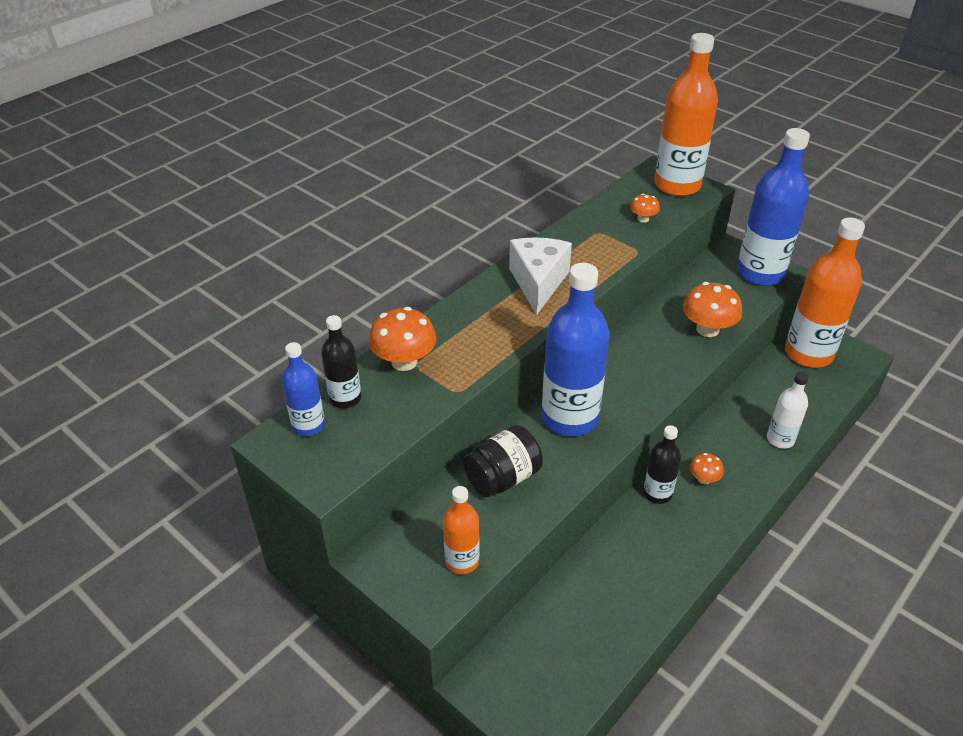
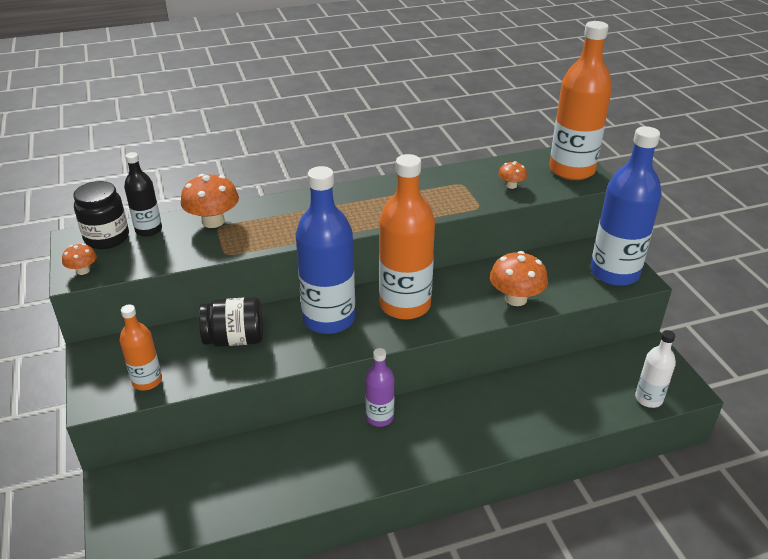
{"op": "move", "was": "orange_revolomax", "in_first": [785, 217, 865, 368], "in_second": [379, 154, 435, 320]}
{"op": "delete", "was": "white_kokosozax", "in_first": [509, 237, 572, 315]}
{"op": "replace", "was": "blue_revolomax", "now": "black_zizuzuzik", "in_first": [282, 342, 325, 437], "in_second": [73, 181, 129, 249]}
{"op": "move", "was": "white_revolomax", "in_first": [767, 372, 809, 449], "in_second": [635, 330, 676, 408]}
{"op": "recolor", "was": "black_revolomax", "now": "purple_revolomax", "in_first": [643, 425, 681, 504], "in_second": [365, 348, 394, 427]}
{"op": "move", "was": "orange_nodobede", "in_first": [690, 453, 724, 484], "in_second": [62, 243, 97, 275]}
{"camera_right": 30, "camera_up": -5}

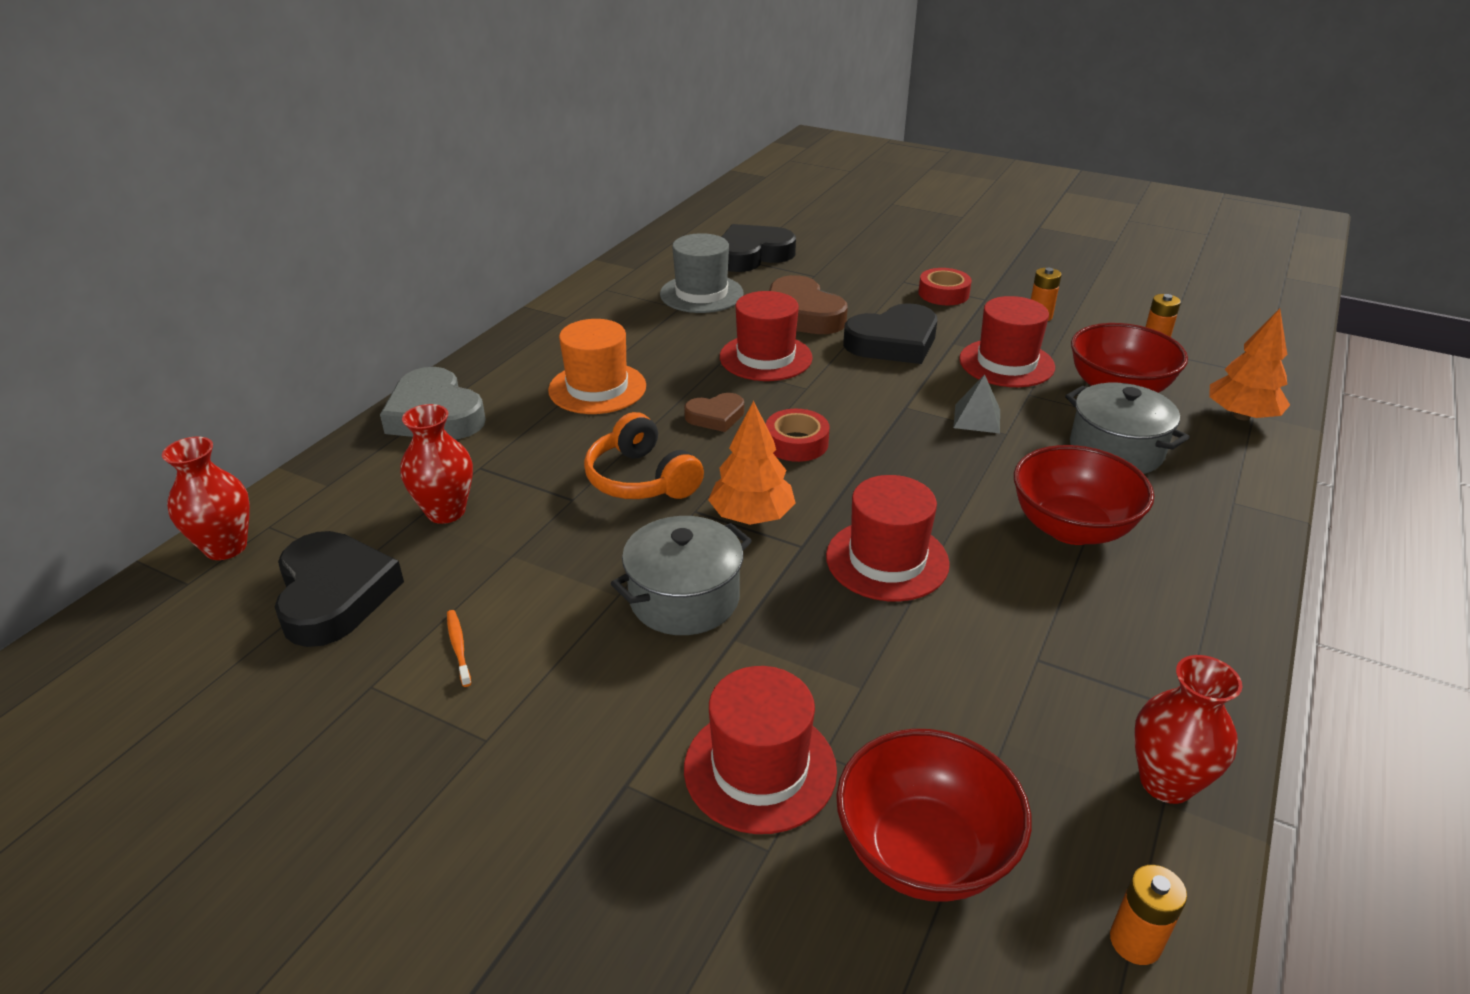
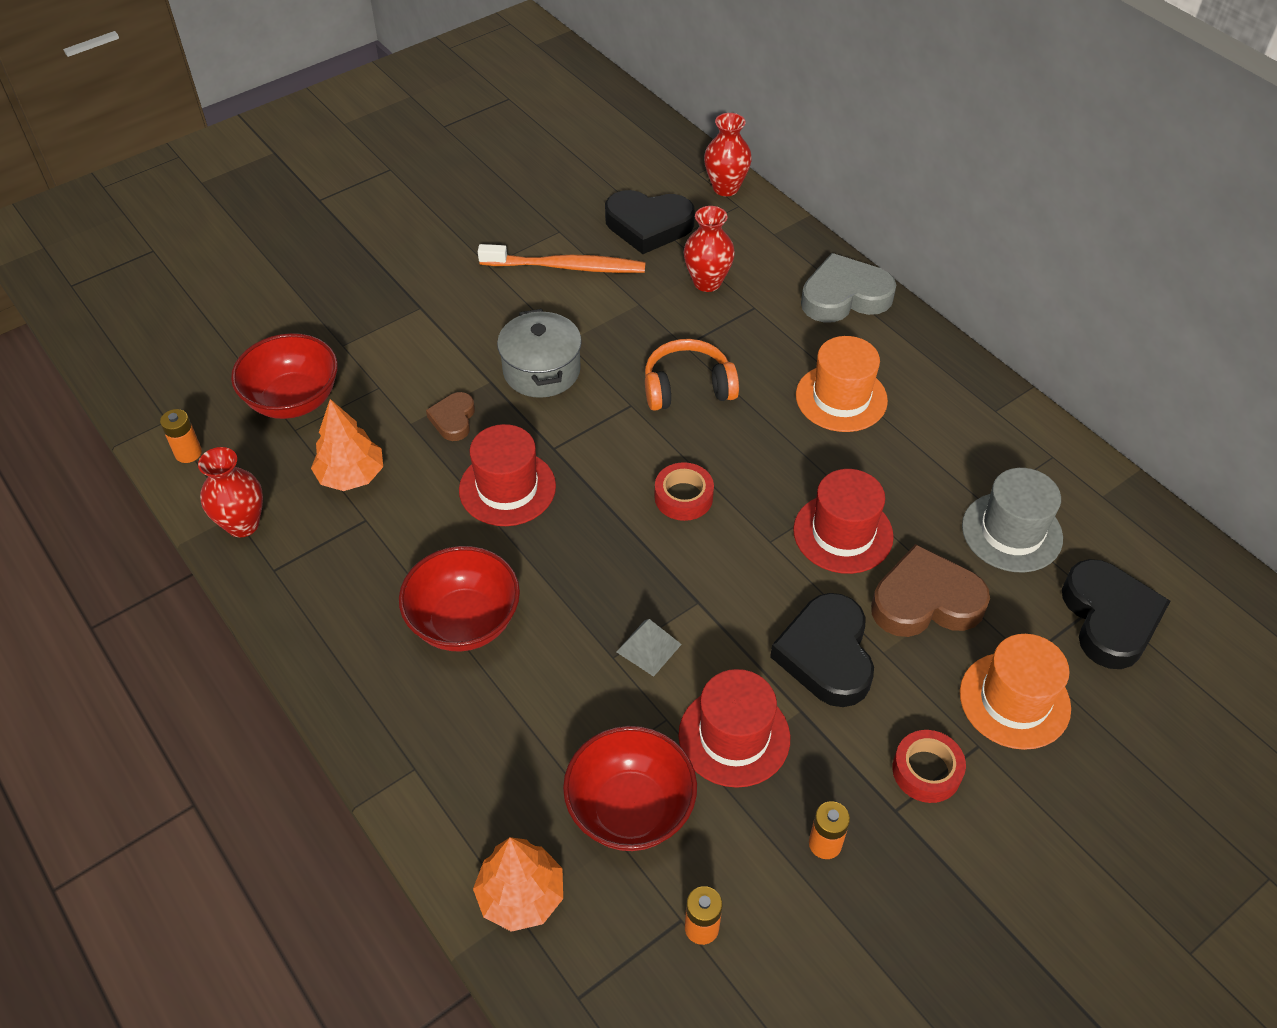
{"op": "delete", "was": "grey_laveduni", "in_first": [1065, 383, 1190, 474]}
{"op": "move", "was": "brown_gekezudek", "in_first": [684, 393, 744, 432], "in_second": [426, 392, 475, 441]}
{"op": "move", "was": "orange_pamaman", "in_first": [708, 401, 796, 525], "in_second": [311, 399, 383, 491]}
{"op": "resize", "was": "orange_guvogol", "in_first": [447, 610, 471, 687], "in_second": [478, 244, 646, 273], "ratio": 2.5}
{"op": "delete", "was": "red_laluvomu", "in_first": [684, 666, 837, 834]}
{"op": "insert", "now": "orange_laluvomu", "in_second": [960, 634, 1071, 750]}
{"camera_right": 115, "camera_up": 15}

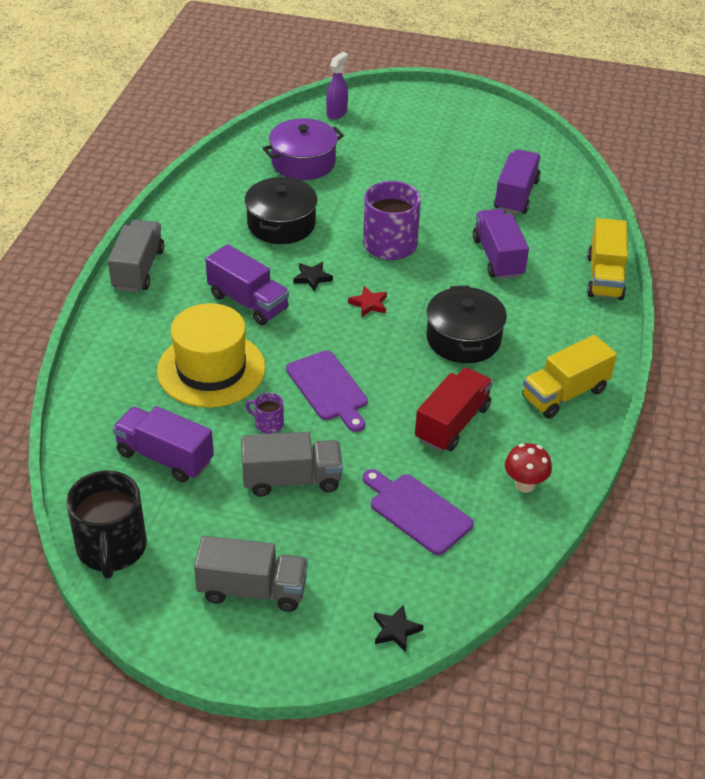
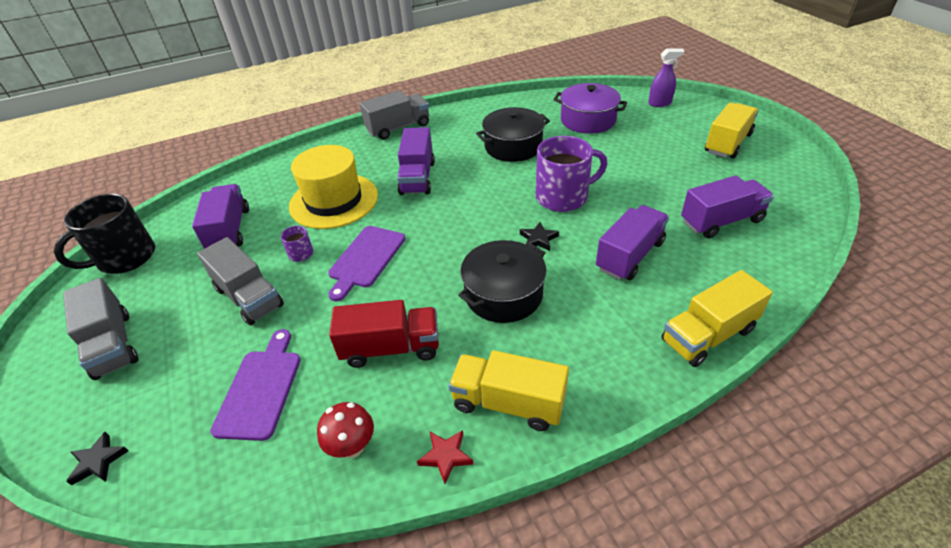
{"op": "move", "was": "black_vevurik", "in_first": [293, 262, 333, 292], "in_second": [520, 222, 559, 251]}
{"op": "move", "was": "red_vevurik", "in_first": [348, 286, 387, 317], "in_second": [417, 430, 473, 484]}
{"op": "insert", "now": "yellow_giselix", "in_second": [705, 103, 759, 158]}
{"camera_right": 55, "camera_up": 0}

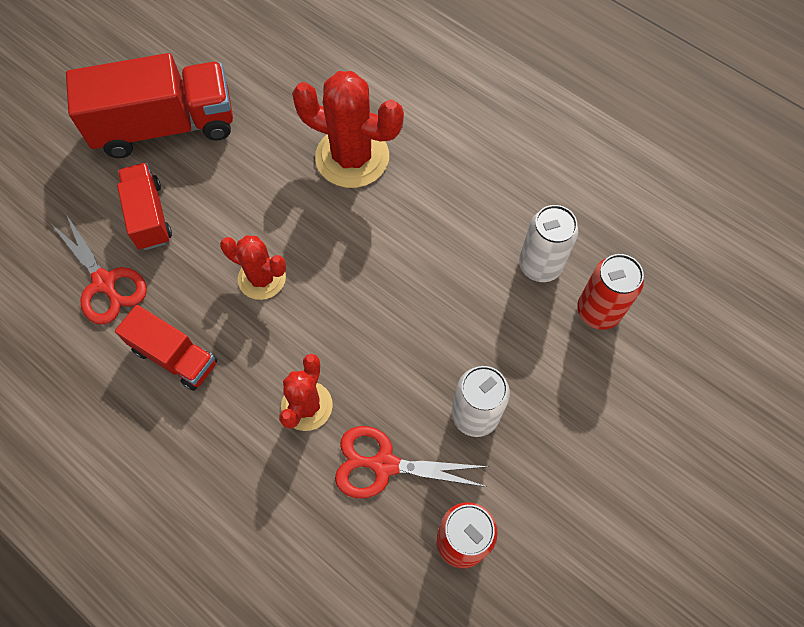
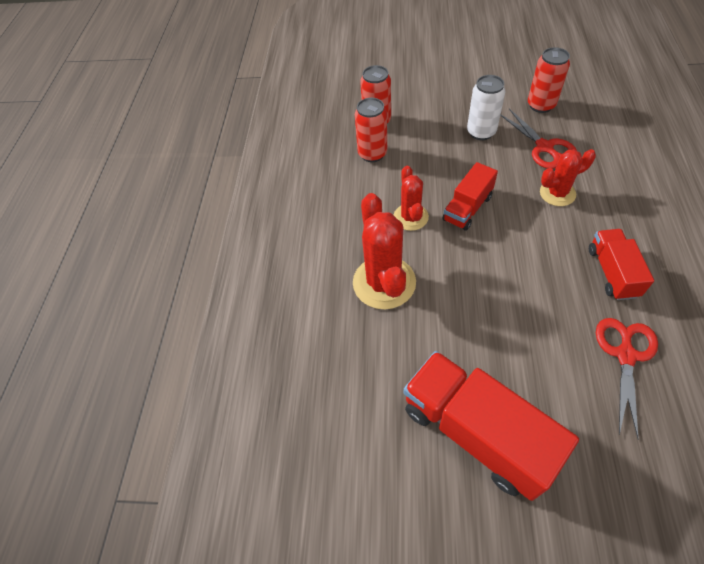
{"op": "move", "was": "red_giselix", "in_first": [117, 163, 172, 250], "in_second": [442, 162, 498, 231]}
{"op": "recolor", "was": "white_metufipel", "now": "red_metufipel", "in_first": [519, 205, 578, 282], "in_second": [355, 98, 387, 162]}
{"op": "move", "was": "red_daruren", "in_first": [220, 235, 286, 300], "in_second": [394, 166, 429, 231]}
{"camera_right": -120, "camera_up": -10}

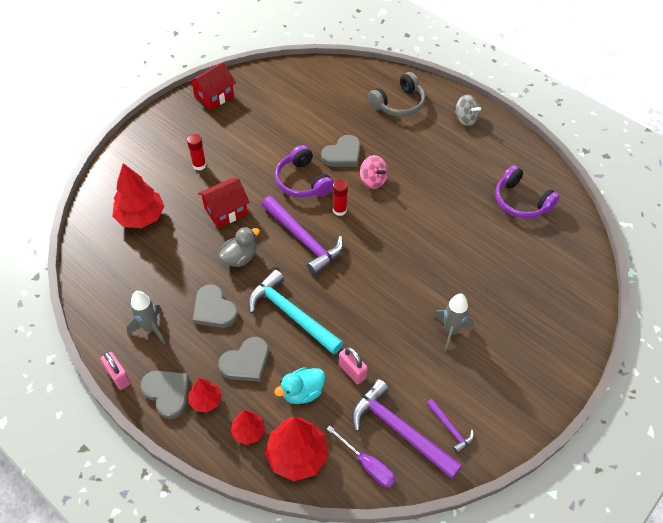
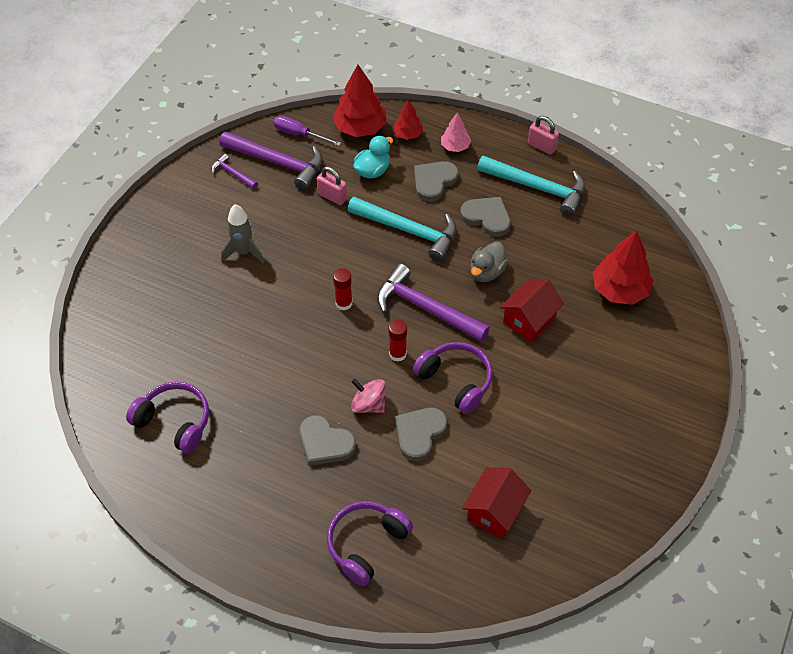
{"op": "move", "was": "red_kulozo", "in_first": [188, 62, 236, 110], "in_second": [462, 468, 531, 539]}
{"op": "recolor", "was": "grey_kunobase", "now": "purple_kunobase", "in_first": [368, 72, 425, 117], "in_second": [327, 501, 413, 586]}
{"op": "delete", "was": "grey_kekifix", "in_first": [455, 95, 481, 126]}
{"op": "move", "was": "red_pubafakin", "in_first": [187, 134, 206, 171], "in_second": [333, 268, 353, 311]}
{"op": "replace", "was": "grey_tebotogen", "now": "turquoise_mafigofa", "in_first": [126, 291, 166, 345], "in_second": [477, 155, 585, 216]}
{"op": "move", "was": "grey_gekezudek", "in_first": [140, 370, 189, 419], "in_second": [299, 415, 356, 466]}
{"op": "recolor", "was": "red_pamaman", "now": "pink_pamaman", "in_first": [188, 378, 222, 413], "in_second": [441, 112, 471, 152]}
{"camera_right": 165, "camera_up": 0}

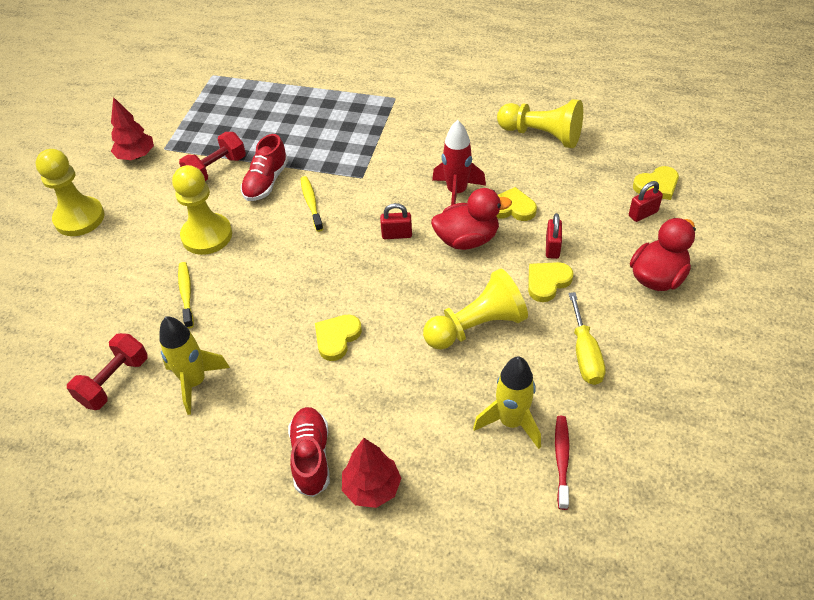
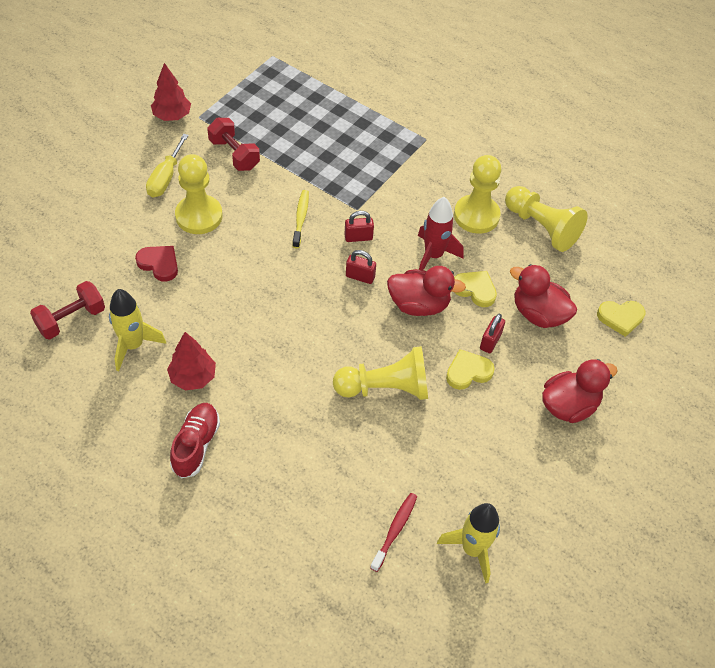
{"op": "rotate", "was": "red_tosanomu", "in_first": [179, 132, 246, 181], "in_second": [207, 118, 260, 171], "clockwise": 75}
{"op": "delete", "was": "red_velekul", "in_first": [241, 134, 288, 201]}
{"op": "move", "was": "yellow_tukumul", "in_first": [36, 149, 104, 236], "in_second": [454, 155, 501, 234]}
{"op": "move", "was": "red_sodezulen", "in_first": [629, 181, 663, 222], "in_second": [344, 211, 374, 242]}
{"op": "replace", "was": "yellow_guvogol", "now": "red_gekezudek", "in_first": [178, 262, 194, 329], "in_second": [135, 246, 178, 282]}
{"op": "move", "was": "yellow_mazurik", "in_first": [568, 292, 605, 385], "in_second": [146, 134, 189, 197]}
{"op": "delete", "was": "yellow_gekezudek", "in_first": [315, 315, 362, 361]}
{"op": "move", "was": "yellow_tebotogen", "in_first": [473, 356, 541, 449], "in_second": [437, 503, 500, 584]}
{"op": "move", "was": "red_pamaman", "in_first": [342, 438, 401, 508], "in_second": [167, 332, 216, 390]}
{"op": "insert", "now": "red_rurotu", "in_second": [510, 264, 577, 328]}
{"camera_right": 15, "camera_up": 5}

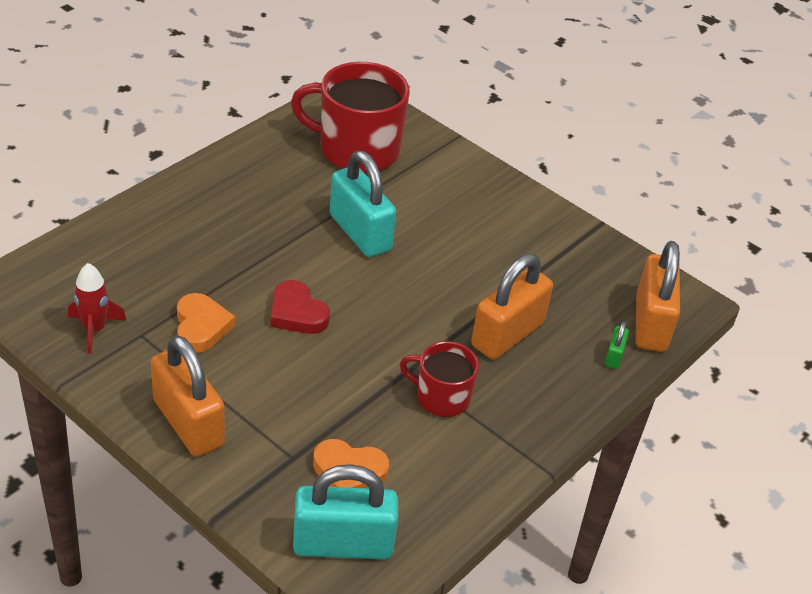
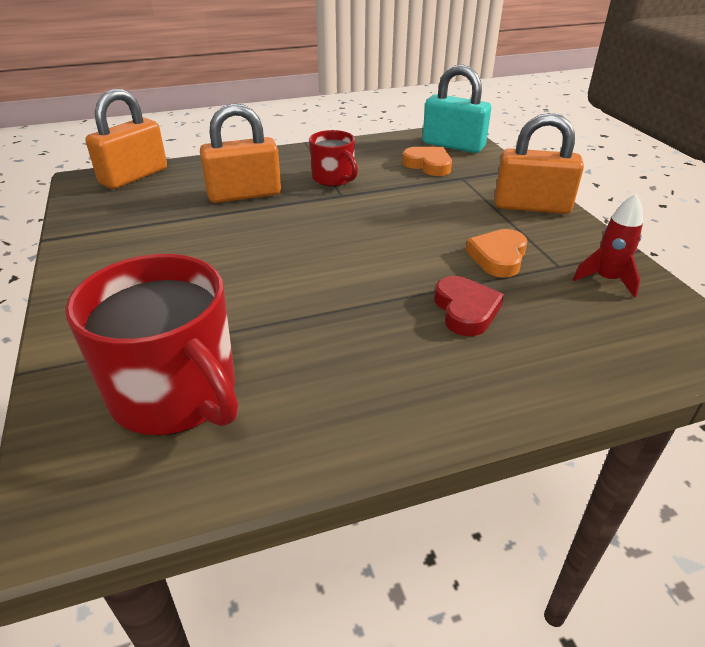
{"op": "delete", "was": "turquoise_sodezulen", "in_first": [330, 151, 396, 257]}
{"op": "move", "was": "red_gekezudek", "in_first": [270, 280, 330, 334], "in_second": [434, 276, 504, 336]}
{"op": "delete", "was": "green_sodezulen", "in_first": [605, 321, 629, 369]}
{"op": "rotate", "was": "orange_sodezulen", "in_first": [151, 335, 225, 457], "in_second": [495, 113, 584, 214], "clockwise": -75}
{"camera_right": -145, "camera_up": -5}

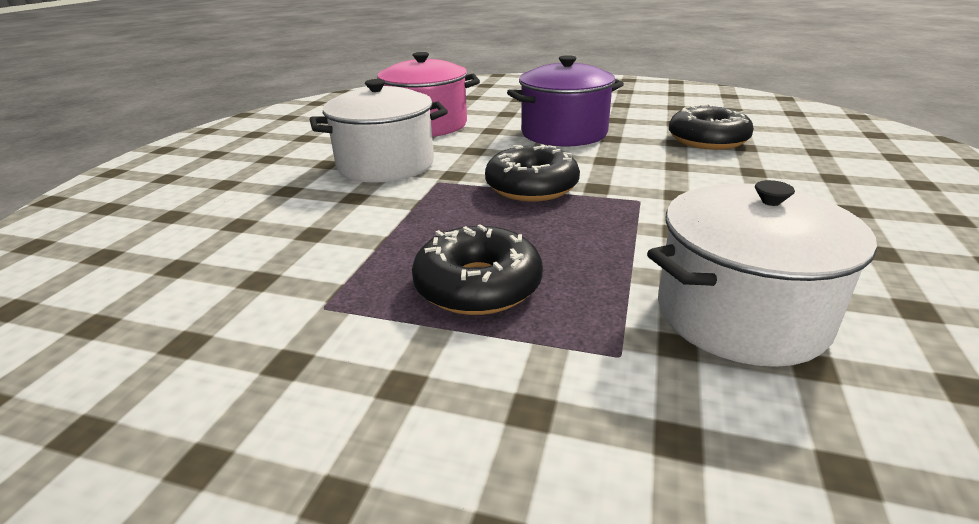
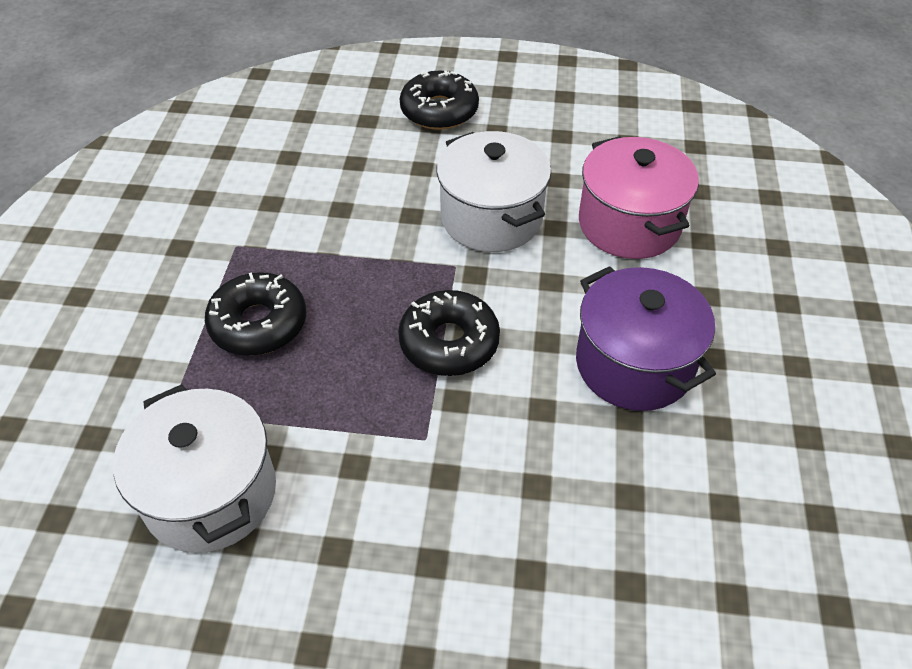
{"op": "move", "was": "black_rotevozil", "in_first": [669, 104, 754, 150], "in_second": [400, 70, 479, 130]}
{"camera_right": 80, "camera_up": 20}

